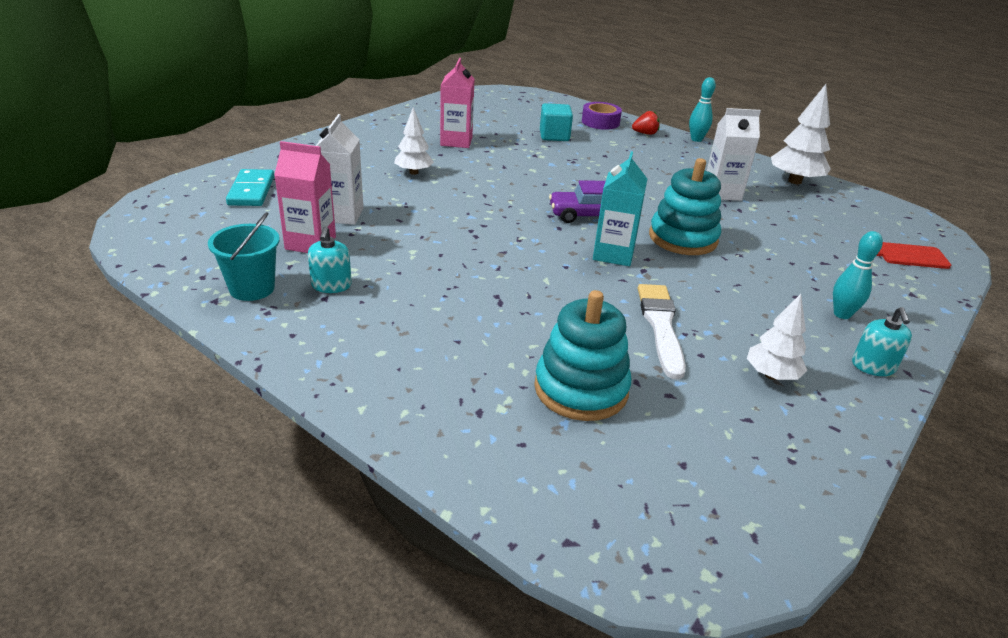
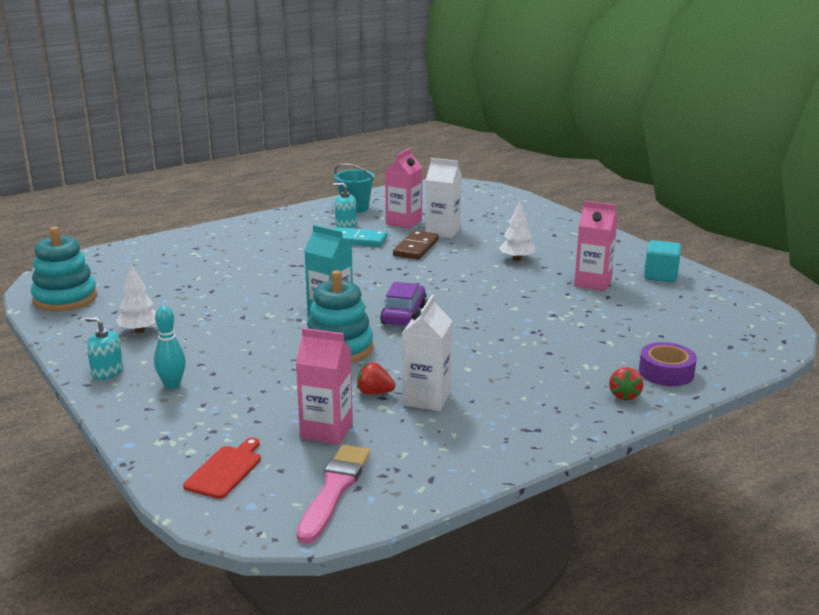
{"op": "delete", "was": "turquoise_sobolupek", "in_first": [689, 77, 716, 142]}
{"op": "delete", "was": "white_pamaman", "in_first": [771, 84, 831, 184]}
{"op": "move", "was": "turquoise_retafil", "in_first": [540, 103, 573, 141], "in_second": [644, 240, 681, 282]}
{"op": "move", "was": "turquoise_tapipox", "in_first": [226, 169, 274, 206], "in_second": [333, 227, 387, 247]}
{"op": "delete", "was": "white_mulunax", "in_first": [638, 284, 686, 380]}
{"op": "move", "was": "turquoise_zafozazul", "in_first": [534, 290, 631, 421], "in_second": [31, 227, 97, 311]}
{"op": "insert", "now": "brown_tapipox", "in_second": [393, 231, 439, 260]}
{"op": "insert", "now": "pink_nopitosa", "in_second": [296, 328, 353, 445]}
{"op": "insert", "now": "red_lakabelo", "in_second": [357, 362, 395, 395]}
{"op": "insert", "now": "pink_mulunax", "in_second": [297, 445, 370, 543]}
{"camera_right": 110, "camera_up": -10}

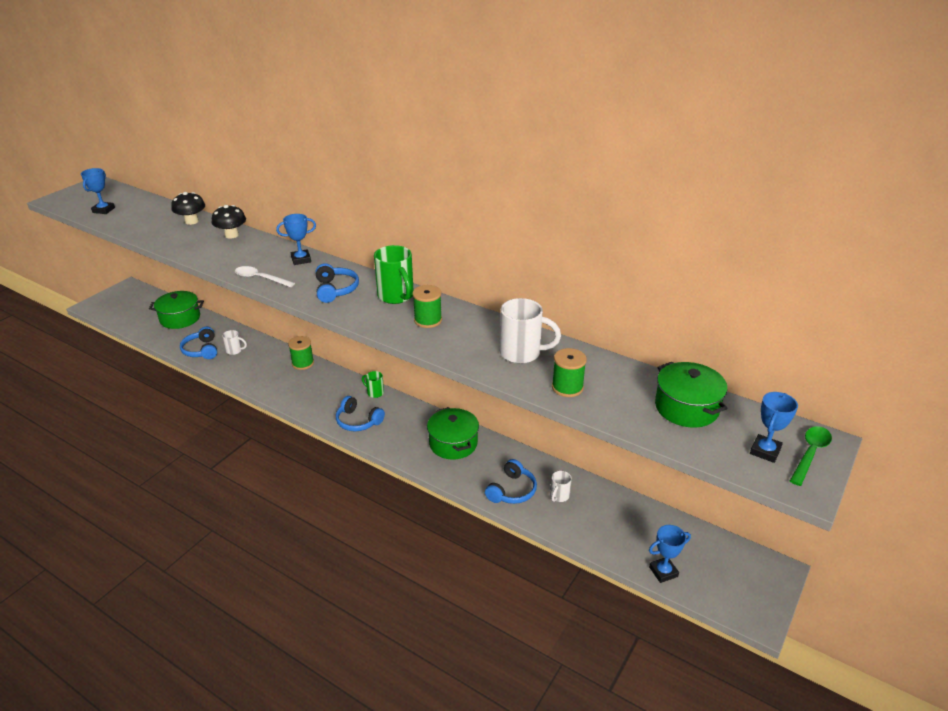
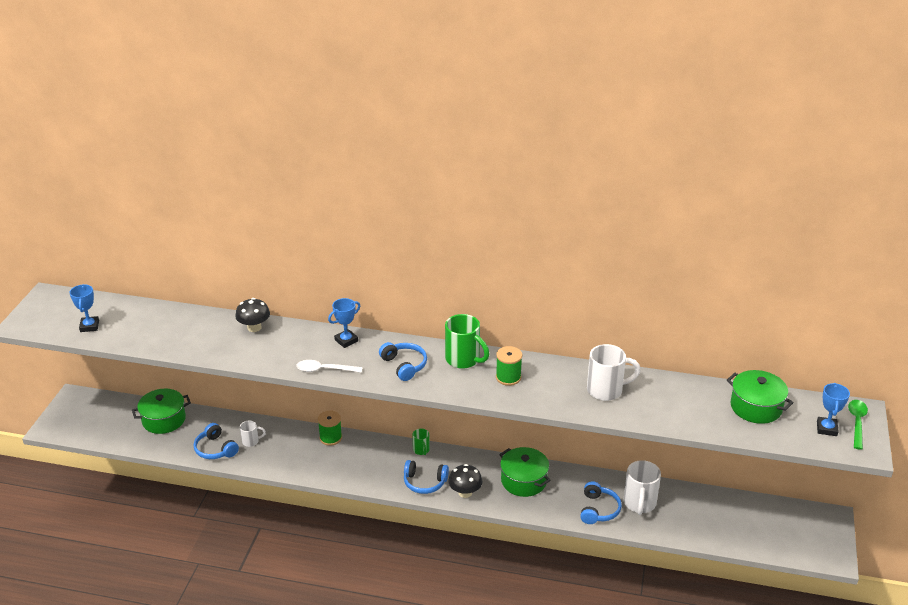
{"op": "move", "was": "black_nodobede", "in_first": [171, 192, 205, 225], "in_second": [448, 464, 482, 498]}
{"op": "delete", "was": "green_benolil", "in_first": [552, 348, 587, 397]}
{"op": "rotate", "was": "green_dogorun", "in_first": [362, 371, 384, 398], "in_second": [413, 428, 430, 455], "clockwise": -120}
{"op": "resize", "was": "white_dogorun", "in_first": [550, 471, 572, 502], "in_second": [624, 460, 661, 515], "ratio": 1.87}
{"op": "delete", "was": "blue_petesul", "in_first": [649, 525, 691, 583]}
{"camera_right": -20, "camera_up": 0}

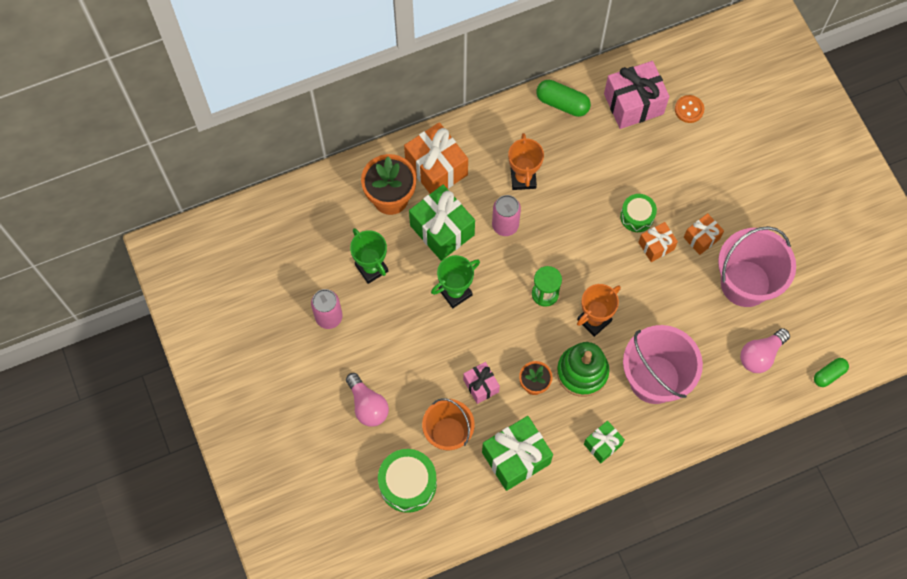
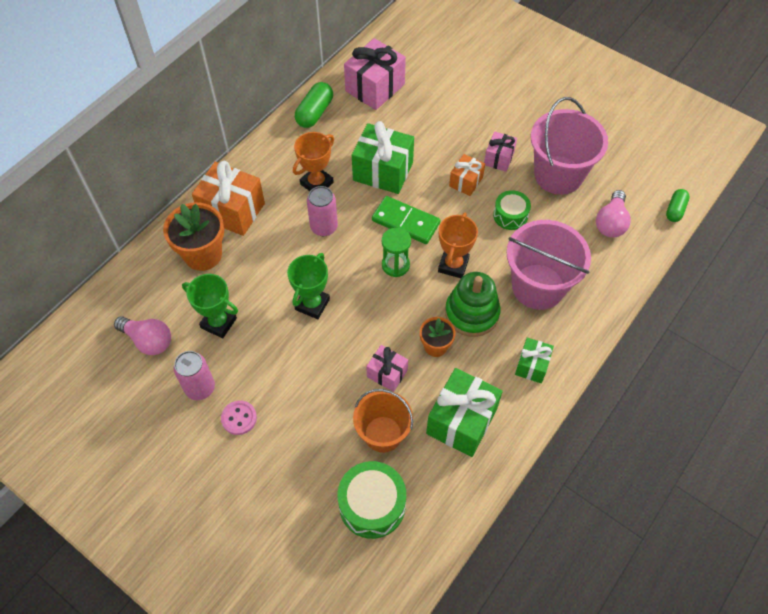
{"op": "rotate", "was": "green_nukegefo", "in_first": [536, 80, 591, 117], "in_second": [295, 82, 333, 128], "clockwise": -60}
{"op": "delete", "was": "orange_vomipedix", "in_first": [675, 95, 704, 123]}
{"op": "rotate", "was": "orange_petesul", "in_first": [508, 133, 544, 190], "in_second": [293, 132, 334, 191], "clockwise": 75}
{"op": "move", "was": "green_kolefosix", "in_first": [409, 185, 475, 261], "in_second": [352, 121, 414, 194]}
{"op": "move", "was": "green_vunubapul", "in_first": [620, 194, 657, 232], "in_second": [493, 190, 531, 230]}
{"op": "recolor", "was": "orange_kolefosix", "now": "pink_kolefosix", "in_first": [684, 213, 724, 255], "in_second": [484, 131, 517, 172]}
{"op": "move", "was": "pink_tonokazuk", "in_first": [346, 373, 389, 427], "in_second": [114, 316, 171, 355]}
{"op": "insert", "now": "green_tapipox", "in_second": [372, 196, 440, 244]}
{"op": "insert", "now": "pink_vomipedix", "in_second": [221, 400, 257, 435]}
{"camera_right": -30, "camera_up": -10}

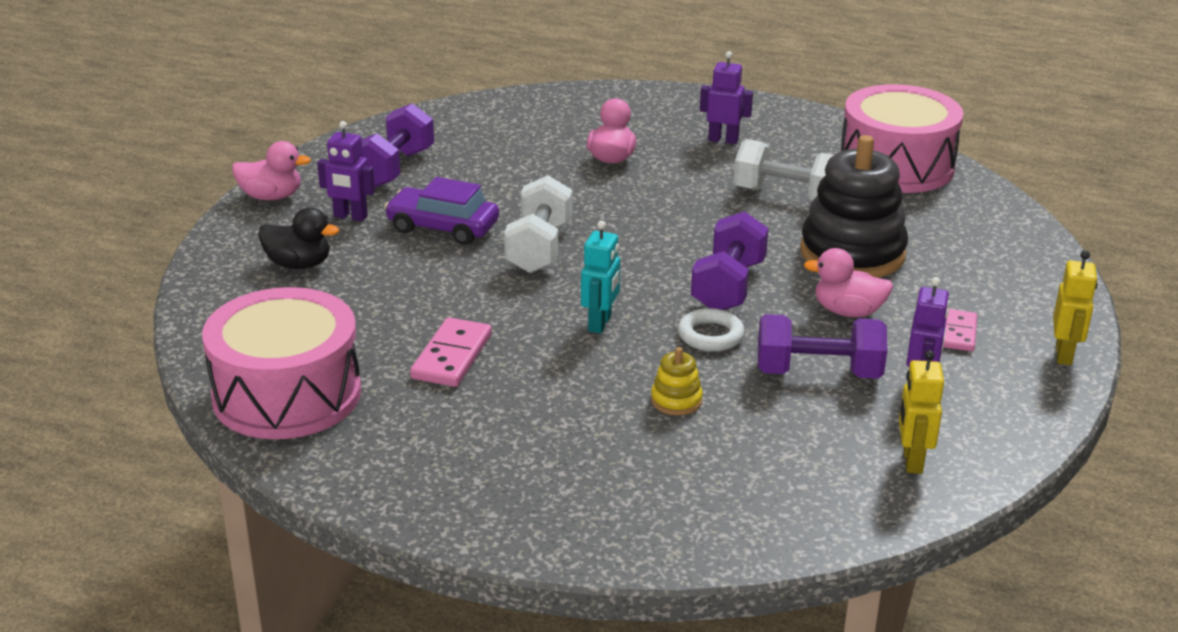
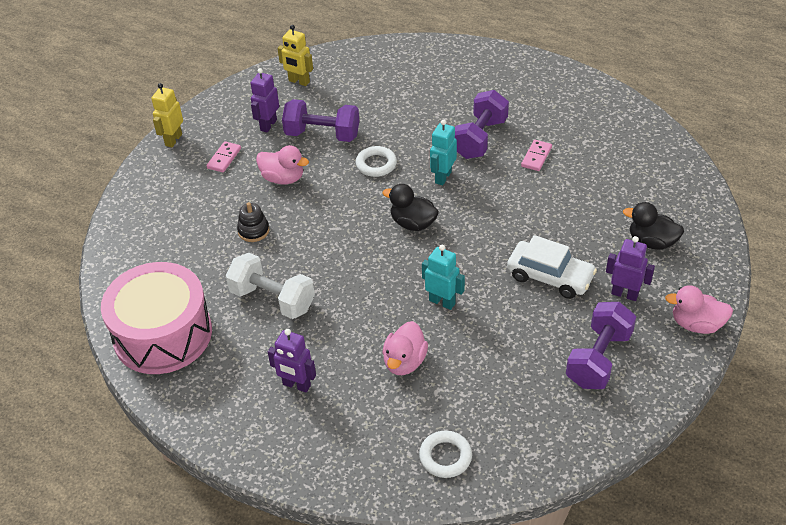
{"op": "resize", "was": "black_zafozazul", "in_first": [800, 135, 908, 278], "in_second": [237, 202, 269, 242], "ratio": 0.42}
{"op": "delete", "was": "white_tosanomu", "in_first": [504, 175, 572, 273]}
{"op": "recolor", "was": "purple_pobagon", "now": "white_pobagon", "in_first": [384, 177, 499, 245], "in_second": [507, 235, 597, 299]}
{"op": "move", "was": "purple_tosanomu", "in_first": [691, 211, 769, 310], "in_second": [455, 90, 509, 159]}
{"op": "delete", "was": "pink_vunubapul", "in_first": [202, 287, 361, 439]}
{"op": "resize", "was": "pink_tapipox", "in_first": [410, 317, 492, 387], "in_second": [521, 140, 552, 171], "ratio": 0.65}
{"op": "delete", "was": "yellow_zafozazul", "in_first": [651, 347, 703, 415]}
{"op": "rotate", "was": "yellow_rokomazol", "in_first": [899, 350, 944, 474], "in_second": [278, 25, 313, 86], "clockwise": 105}
{"op": "insert", "now": "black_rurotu", "in_second": [383, 184, 439, 231]}
{"op": "insert", "now": "turquoise_rokomazol", "in_second": [422, 245, 465, 310]}
{"op": "insert", "now": "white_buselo", "in_second": [419, 431, 472, 478]}
{"camera_right": -170, "camera_up": 15}

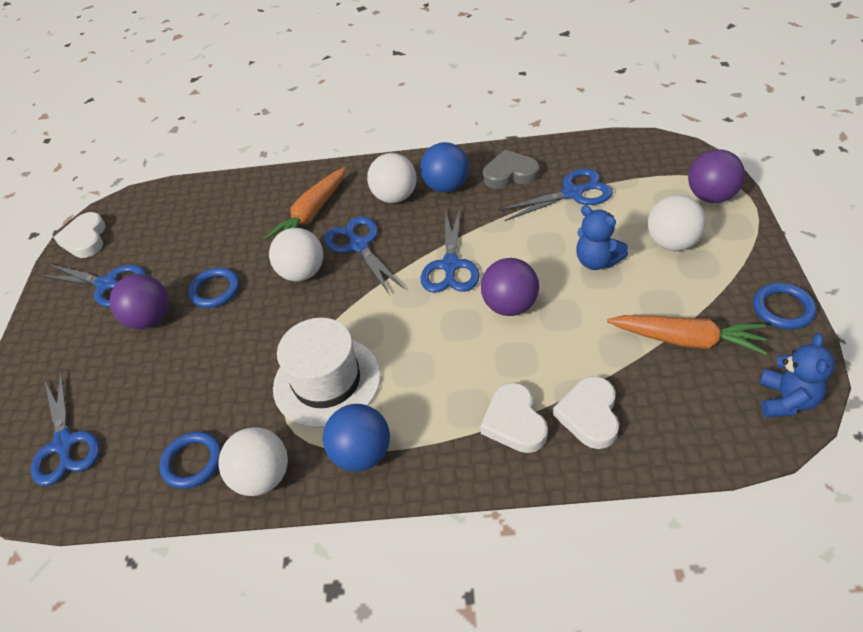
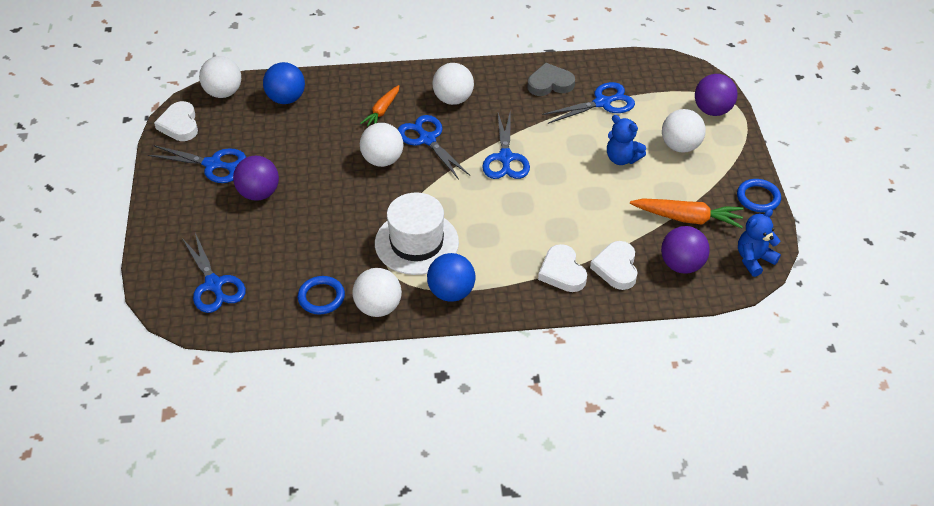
{"op": "move", "was": "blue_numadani", "in_first": [420, 142, 469, 192], "in_second": [263, 62, 305, 104]}
{"op": "resize", "was": "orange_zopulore", "in_first": [265, 167, 346, 240], "in_second": [360, 85, 399, 126], "ratio": 0.65}
{"op": "move", "was": "purple_numadani", "in_first": [481, 258, 539, 316], "in_second": [661, 226, 710, 274]}
{"op": "delete", "was": "blue_buselo", "in_first": [188, 268, 240, 308]}
{"op": "rotate", "was": "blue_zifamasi", "in_first": [759, 333, 835, 418], "in_second": [738, 209, 781, 277], "clockwise": -135}
{"op": "insert", "now": "white_numadani", "in_second": [199, 56, 241, 98]}
{"camera_right": -10, "camera_up": 0}

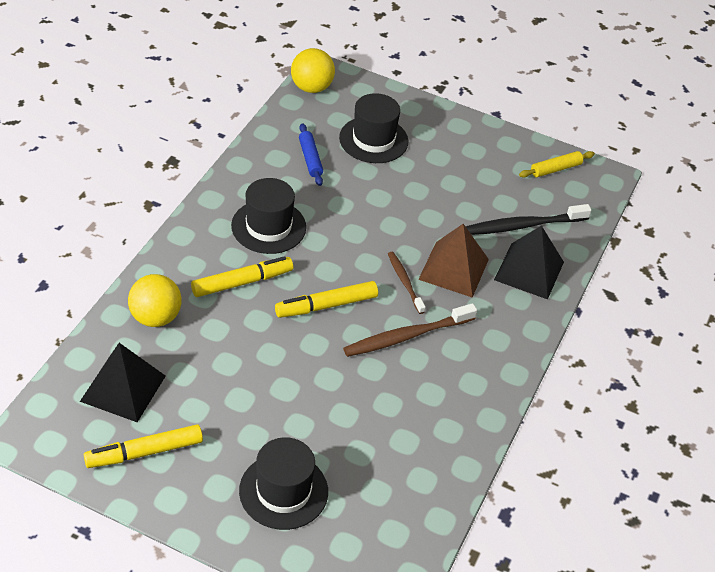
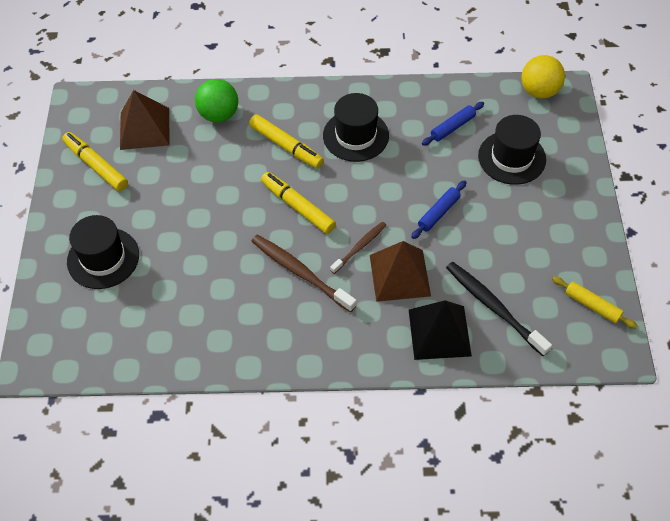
{"op": "recolor", "was": "yellow_numadani", "now": "green_numadani", "in_first": [128, 274, 182, 327], "in_second": [195, 79, 238, 123]}
{"op": "recolor", "was": "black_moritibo", "now": "brown_moritibo", "in_first": [80, 343, 166, 422], "in_second": [120, 90, 170, 150]}
{"op": "insert", "now": "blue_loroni", "in_second": [411, 180, 467, 239]}
{"camera_right": 70, "camera_up": 10}

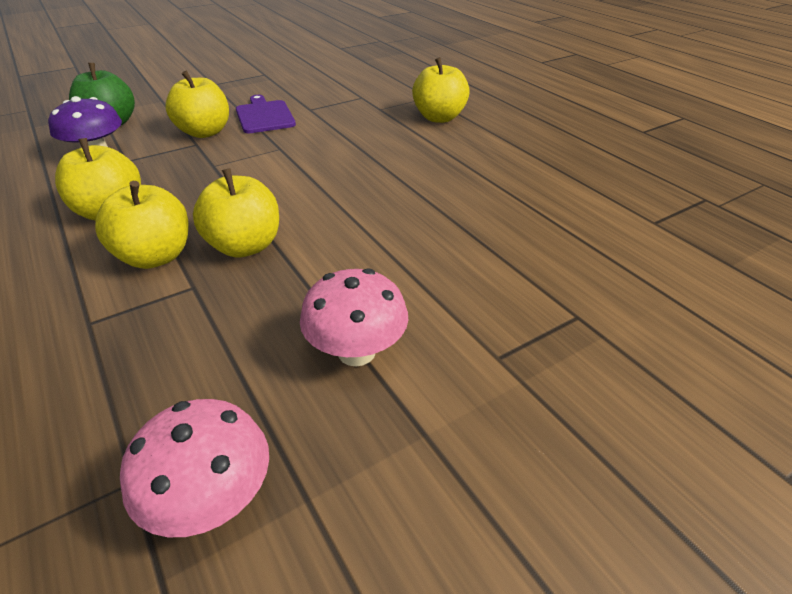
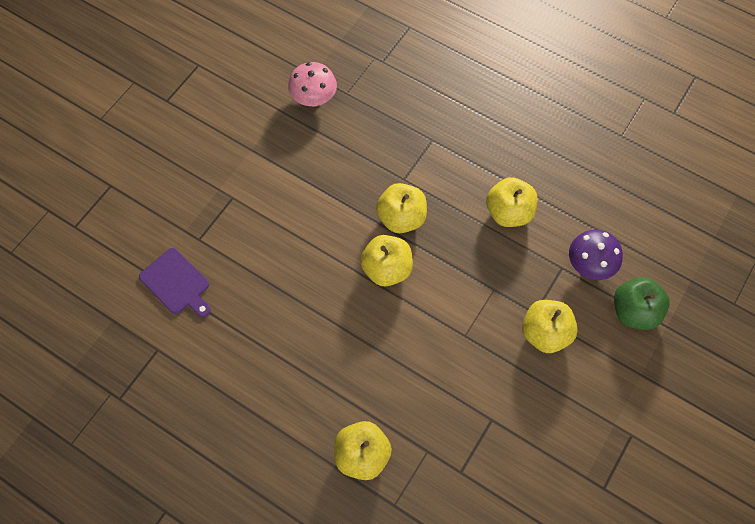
{"op": "move", "was": "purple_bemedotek", "in_first": [236, 95, 296, 133], "in_second": [139, 248, 211, 317]}
{"op": "move", "was": "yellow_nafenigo", "in_first": [95, 181, 188, 269], "in_second": [360, 235, 413, 286]}
{"op": "delete", "was": "pink_nodobede", "in_first": [300, 268, 408, 367]}
{"camera_right": 155, "camera_up": 25}

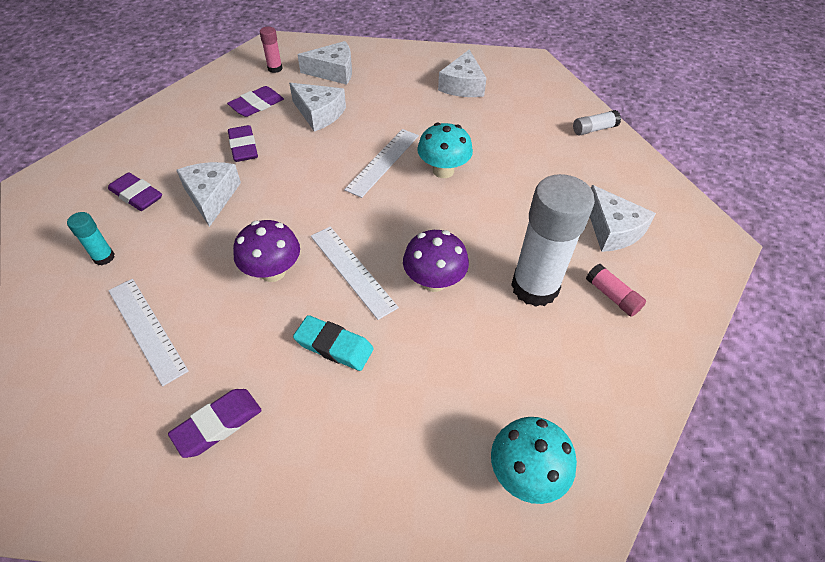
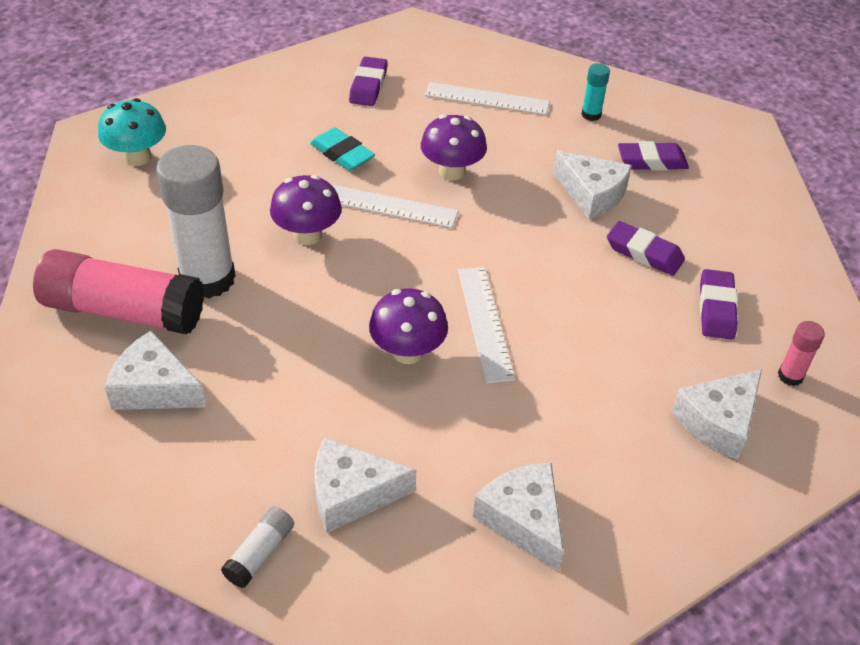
{"op": "move", "was": "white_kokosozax", "in_first": [289, 83, 346, 132], "in_second": [315, 438, 416, 533]}
{"op": "recolor", "was": "turquoise_nodobede", "now": "purple_nodobede", "in_first": [417, 123, 473, 178], "in_second": [369, 288, 448, 364]}
{"op": "resize", "was": "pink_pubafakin", "in_first": [586, 264, 646, 317], "in_second": [33, 249, 204, 334], "ratio": 2.28}
{"op": "rotate", "was": "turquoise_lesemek", "in_first": [293, 315, 374, 371], "in_second": [310, 127, 375, 171], "clockwise": 60}
{"camera_right": 140, "camera_up": -5}

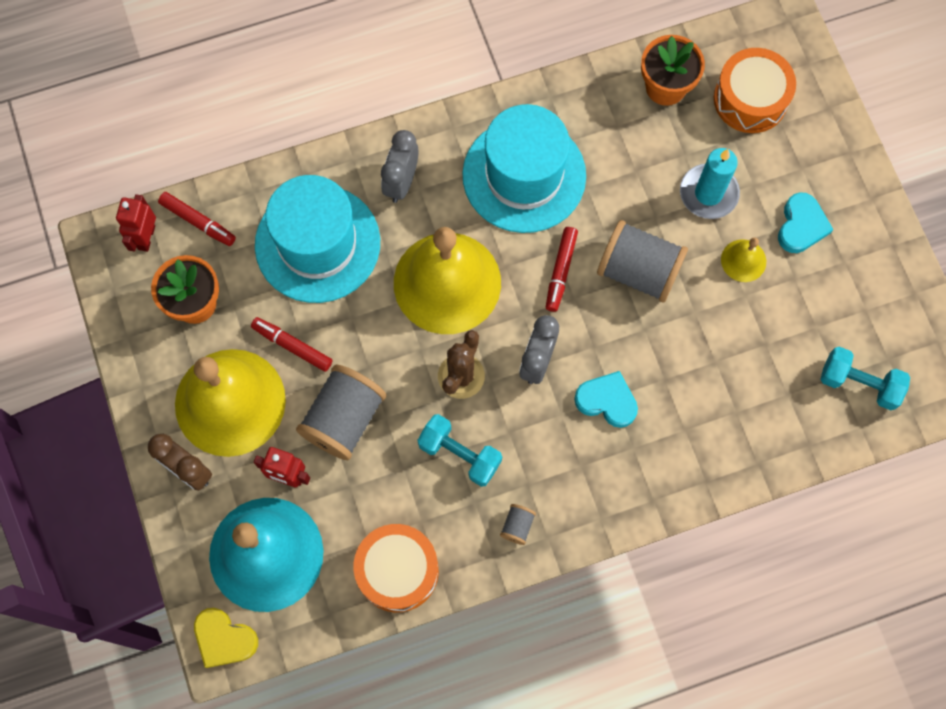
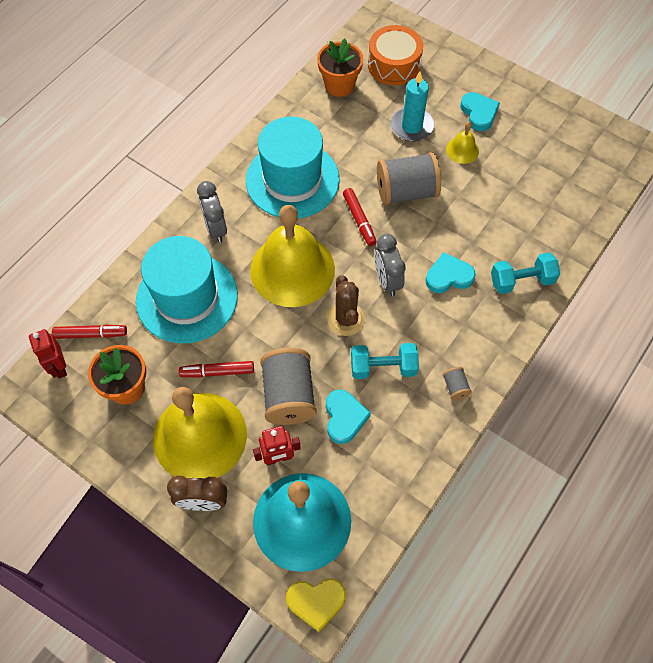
{"op": "move", "was": "turquoise_tosanomu", "in_first": [820, 347, 910, 410], "in_second": [491, 252, 560, 294]}
{"op": "delete", "was": "orange_vunubapul", "in_first": [353, 524, 439, 612]}
{"op": "insert", "now": "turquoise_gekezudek", "in_second": [326, 390, 371, 444]}
{"camera_right": -35, "camera_up": -10}

